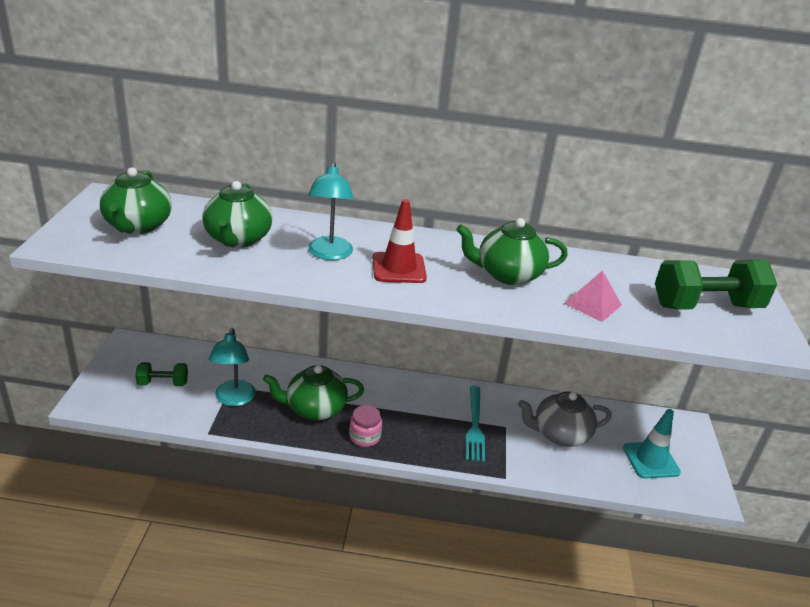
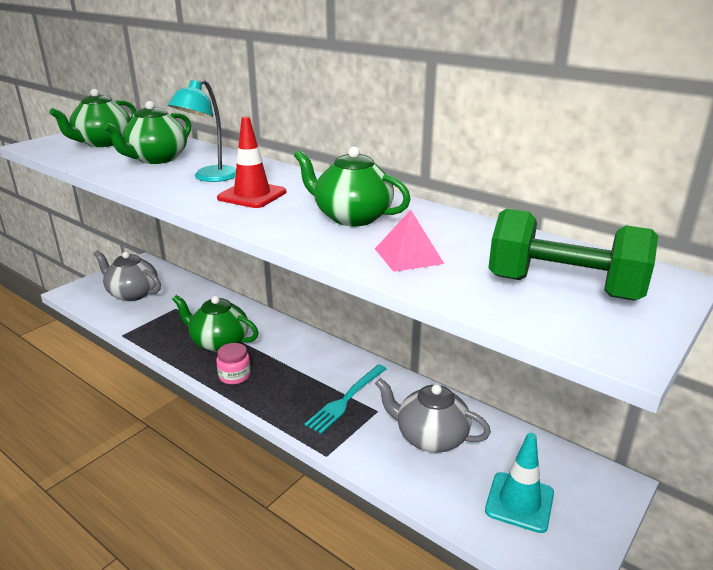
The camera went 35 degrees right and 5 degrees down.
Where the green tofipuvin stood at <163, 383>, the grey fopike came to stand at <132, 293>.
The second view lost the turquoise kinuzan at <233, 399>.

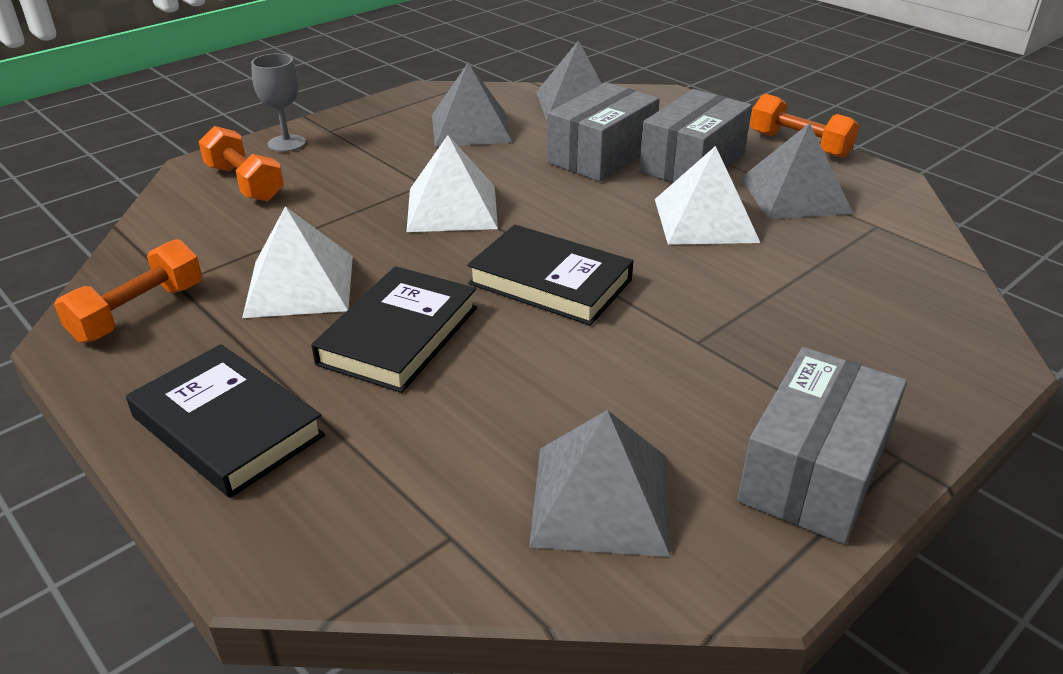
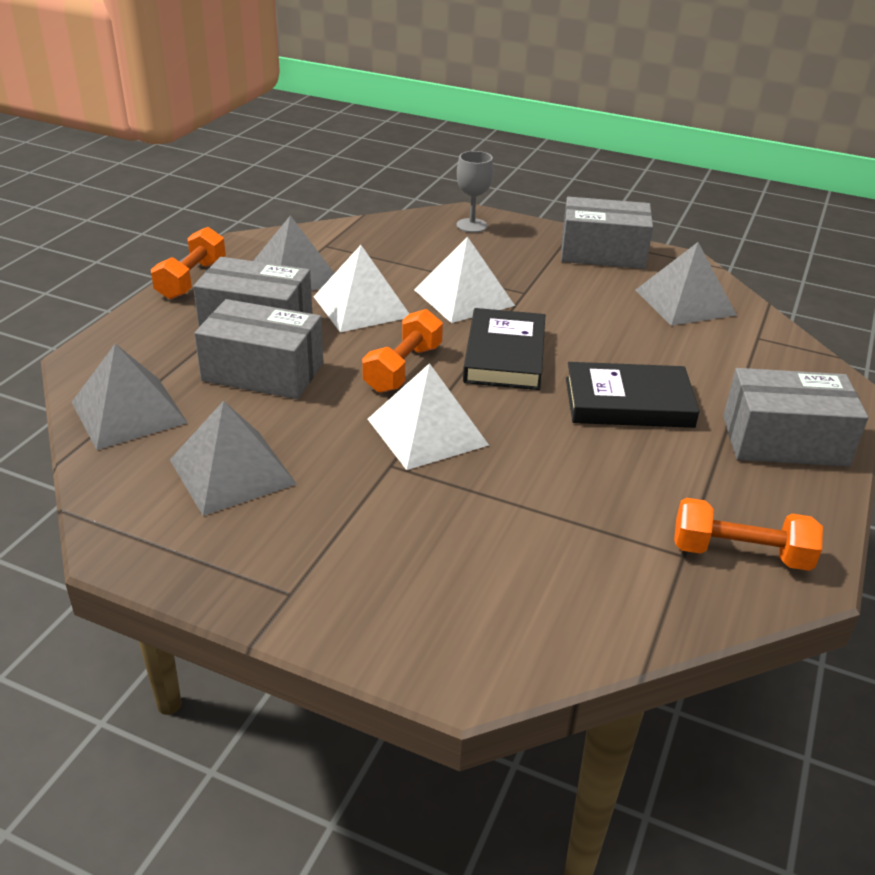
The camera went 115 degrees left and 0 degrees up.
The orange tofipuvin ended up elsewhere, having gone from <245, 183> to <403, 368>.
The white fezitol ended up elsewhere, having gone from <299, 285> to <464, 297>.
The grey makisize ended up elsewhere, having gone from <286, 143> to <471, 225>.
Where the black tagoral stood at <228, 426>, the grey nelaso came to stand at <784, 441>.

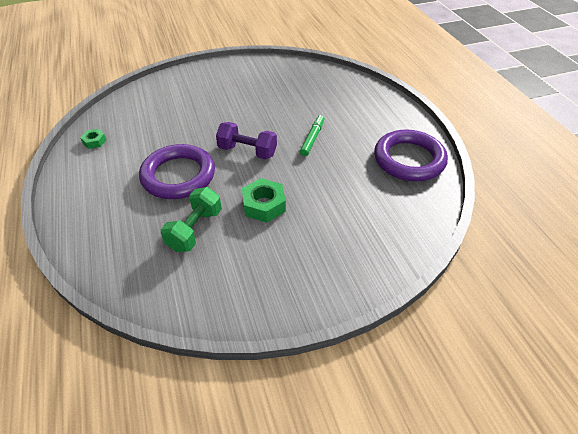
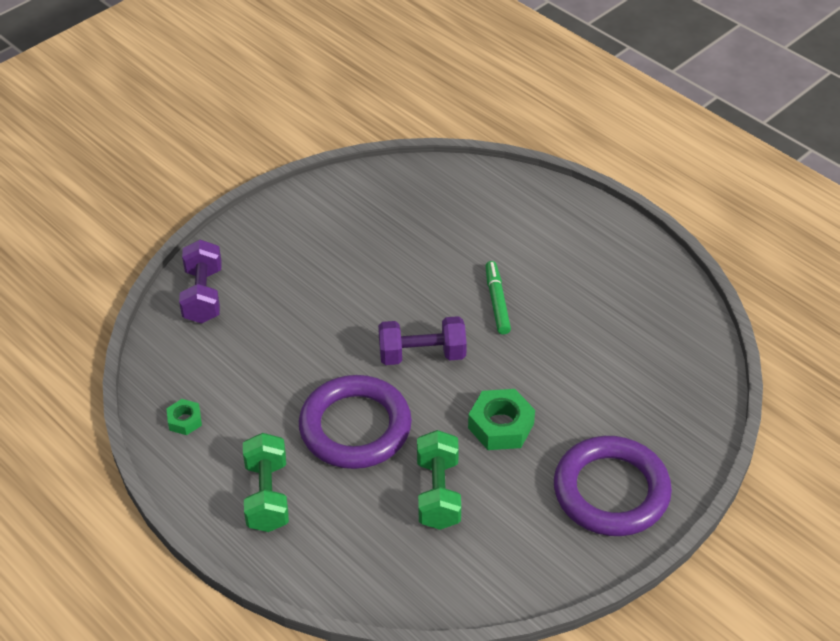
The camera went 25 degrees left and 0 degrees up.
The second view gained the purple tofipuvin at <203, 295>.
The second view gained the green tofipuvin at <267, 495>.
The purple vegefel ended up elsewhere, having gone from <409, 159> to <611, 491>.

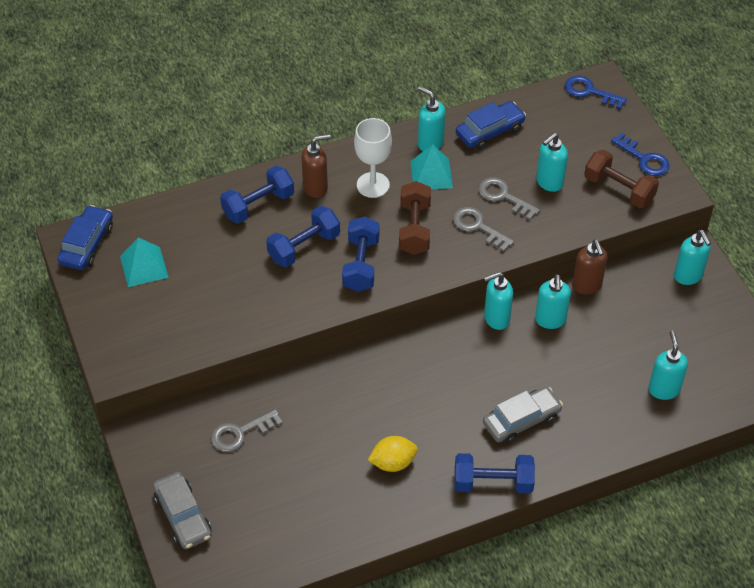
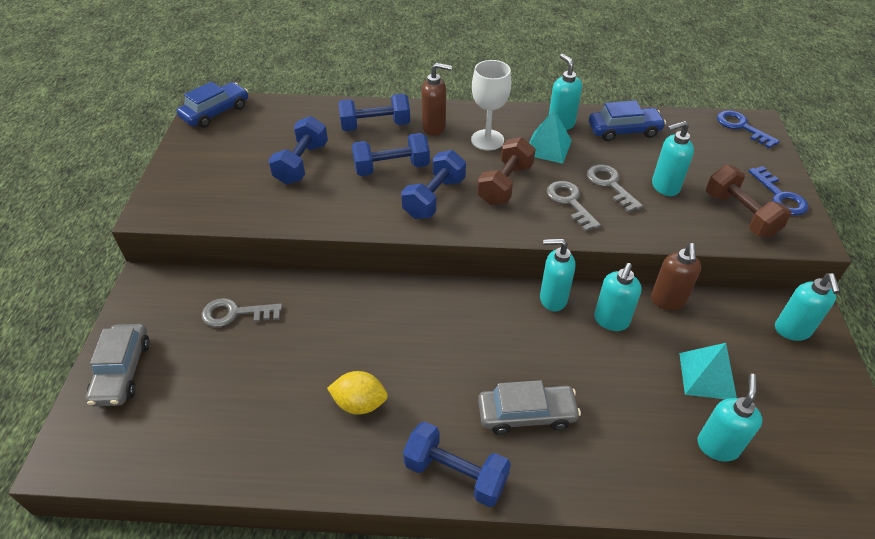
The camera went 25 degrees right and 5 degrees down.
The second view gained the blue tofipuvin at <302, 163>.
The turquoise fezitol ended up elsewhere, having gone from <144, 267> to <707, 376>.

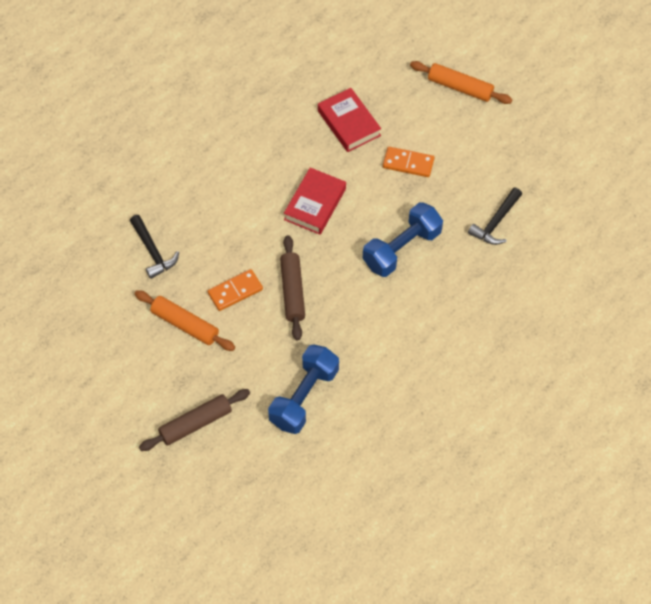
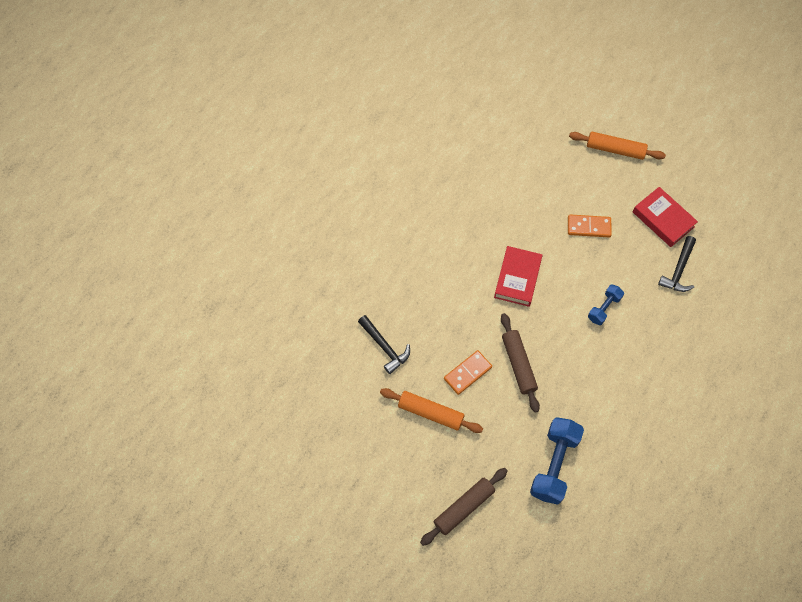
The camera went 10 degrees left and 5 degrees up.
The size of the blue tofipuvin at <402, 249> changed by a factor of 0.56.
The red tagoral ended up elsewhere, having gone from <349, 123> to <663, 219>.

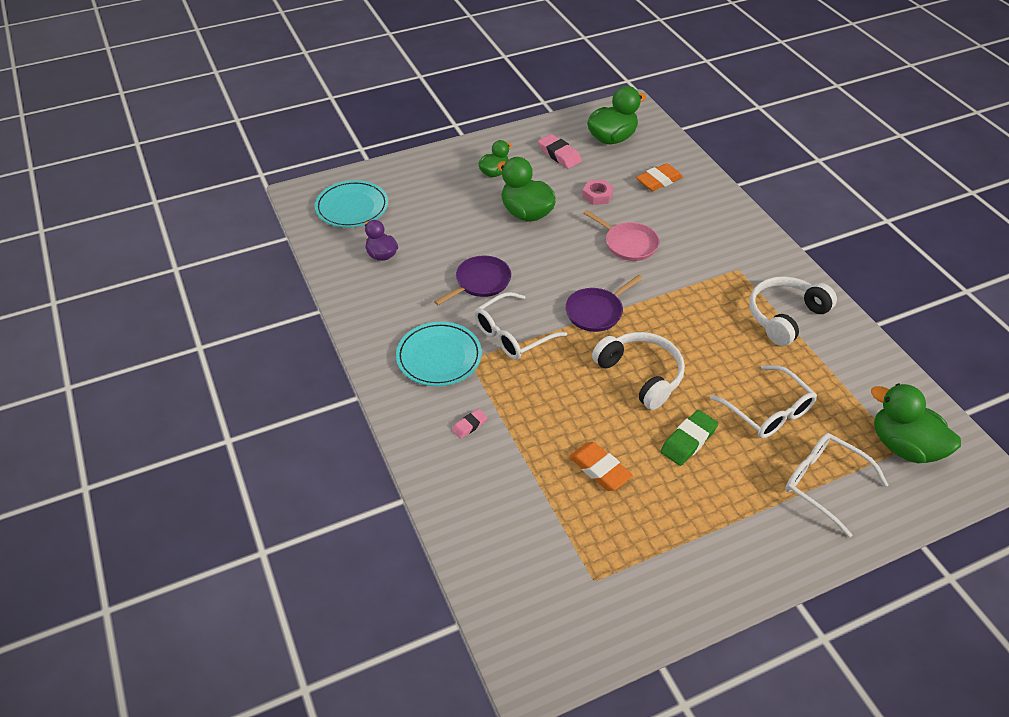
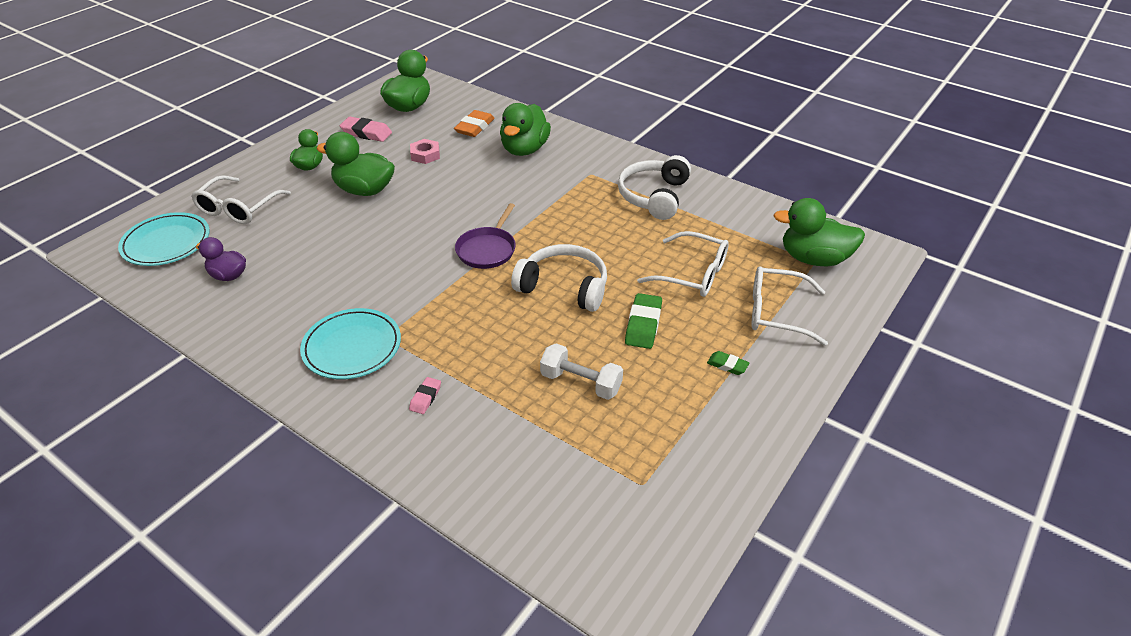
The camera went 30 degrees left and 5 degrees down.
The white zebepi ended up elsewhere, having gone from <512, 335> to <238, 208>.
The second view gained the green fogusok at <524, 149>.
Where the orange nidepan stood at <599, 469>, the white tofipuvin came to stand at <581, 383>.
The second view gained the green nidepan at <727, 365>.
The second view lost the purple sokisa at <480, 282>.
The second view lost the pink sokisa at <628, 244>.

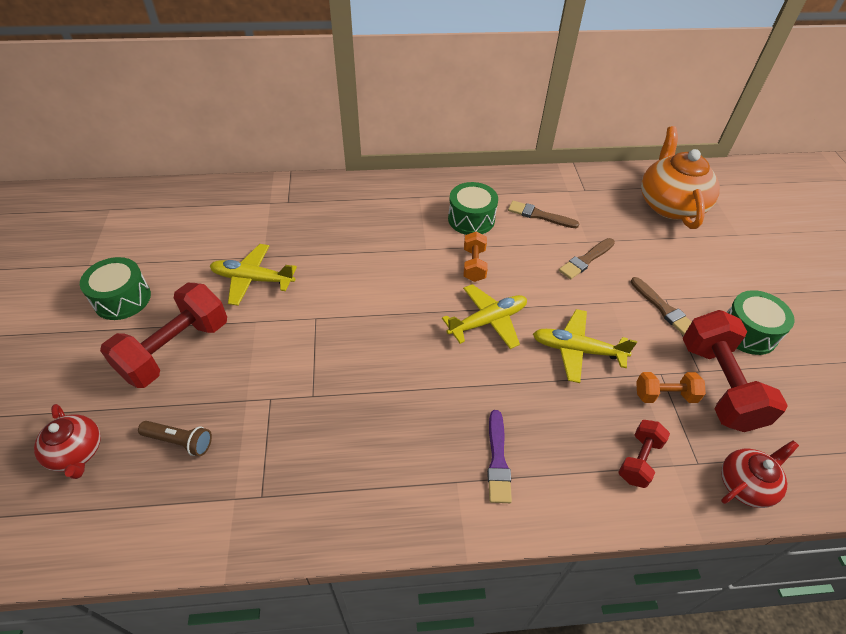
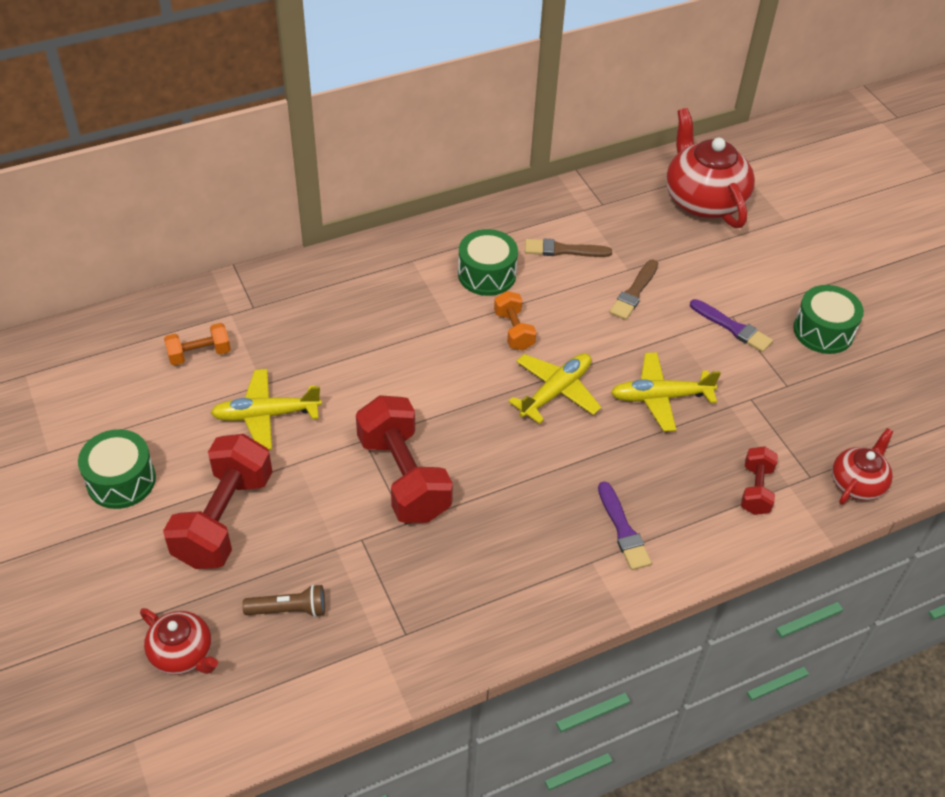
The camera went 20 degrees left and 0 degrees up.
The orange tofipuvin ended up elsewhere, having gone from <665, 395> to <199, 354>.
The red tofipuvin ended up elsewhere, having gone from <718, 385> to <403, 477>.
What was the orange fopike at <670, 204> turned into the red fopike at <703, 200>.
What was the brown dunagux at <663, 308> turned into the purple dunagux at <732, 327>.

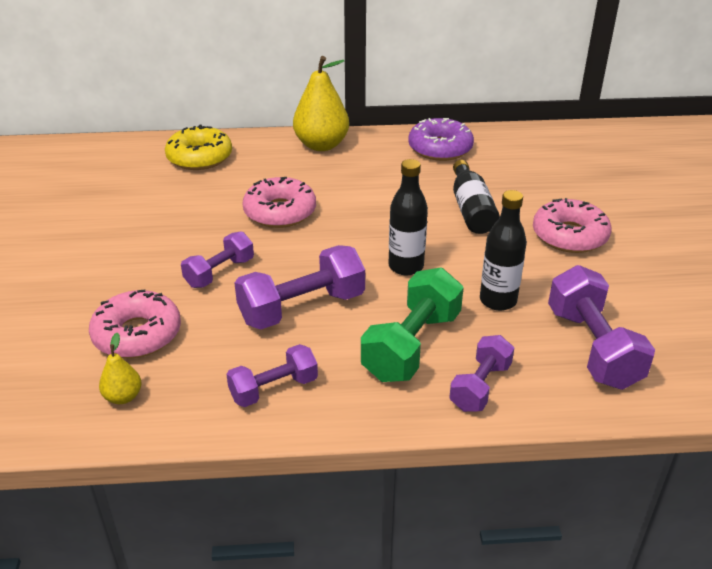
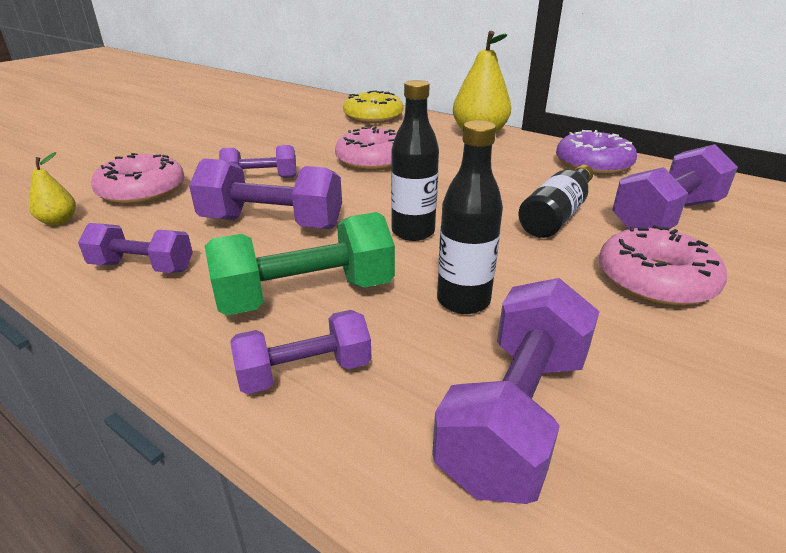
The camera went 40 degrees right and 5 degrees down.
The second view gained the purple tofipuvin at <666, 217>.

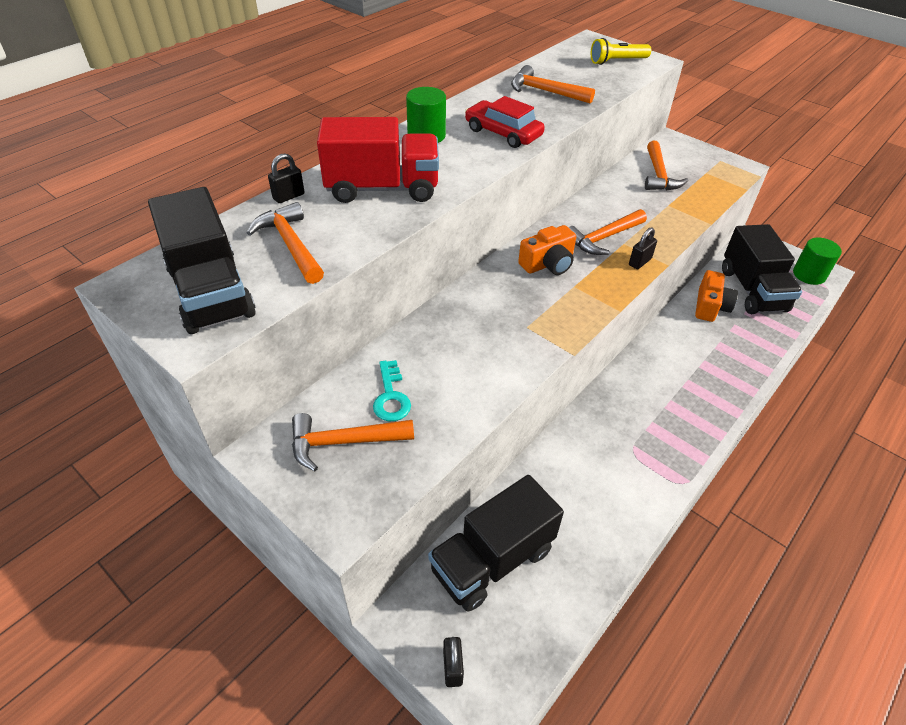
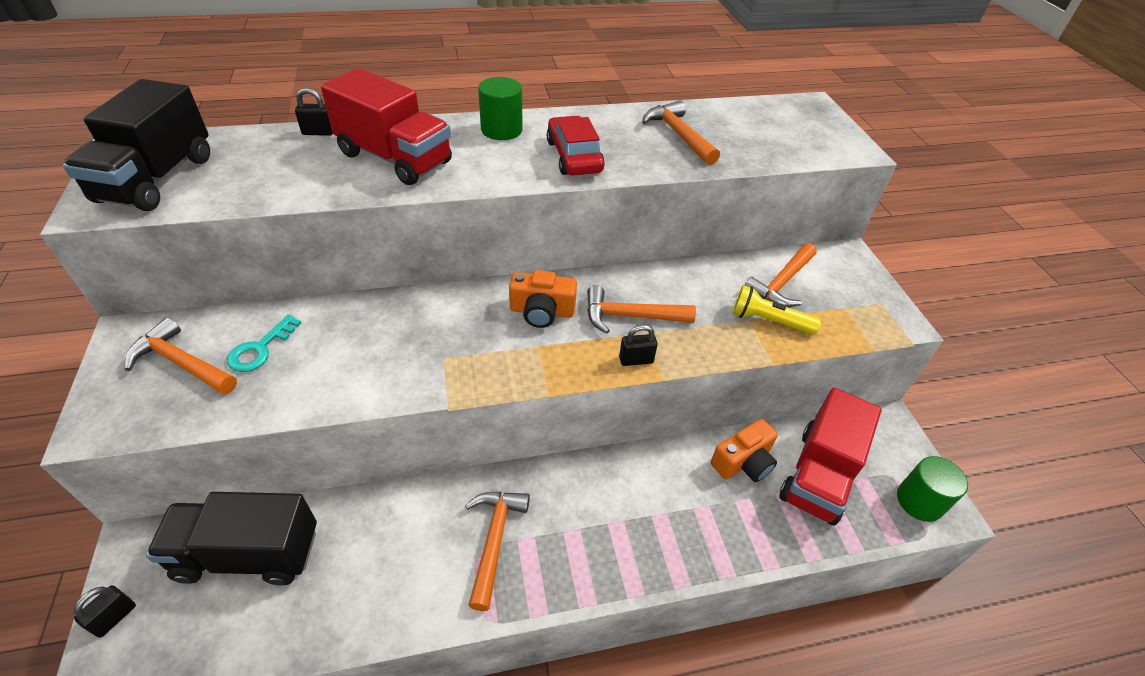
The camera went 35 degrees right and 0 degrees up.
The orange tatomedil ended up elsewhere, having gone from <291, 245> to <494, 540>.
The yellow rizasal ended up elsewhere, having gone from <617, 61> to <768, 321>.
What was the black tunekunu at <752, 290> turned into the red tunekunu at <819, 475>.

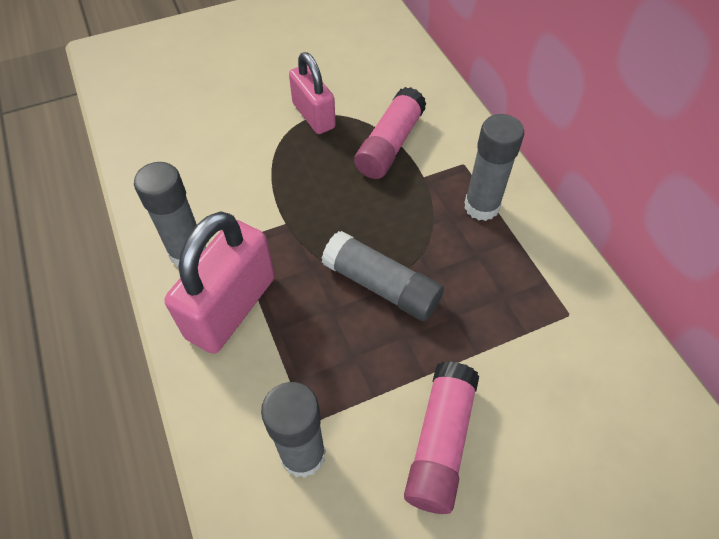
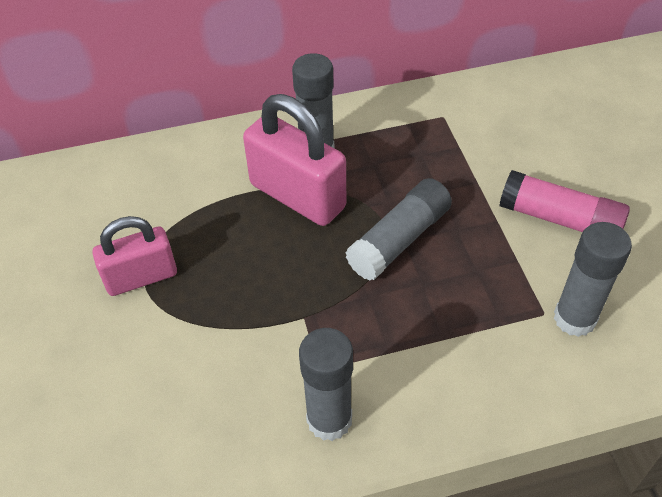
The camera went 80 degrees left and 5 degrees down.
The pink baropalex ended up elsewhere, having gone from <231, 307> to <297, 196>.
The second view lost the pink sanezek at <390, 145>.

